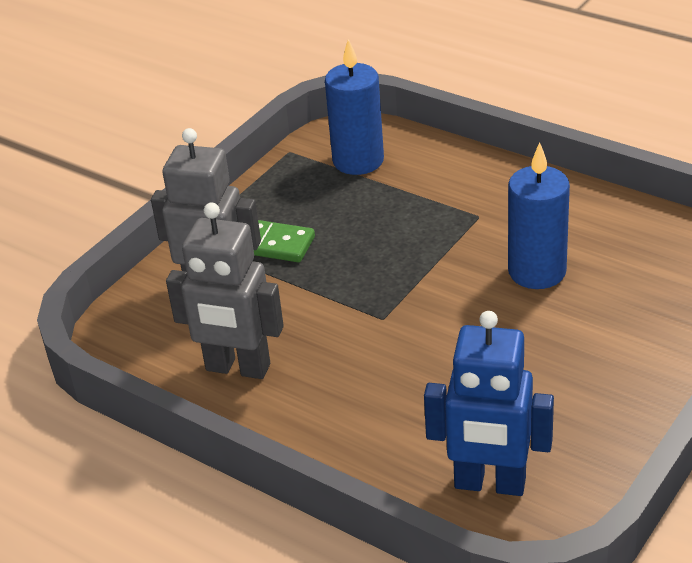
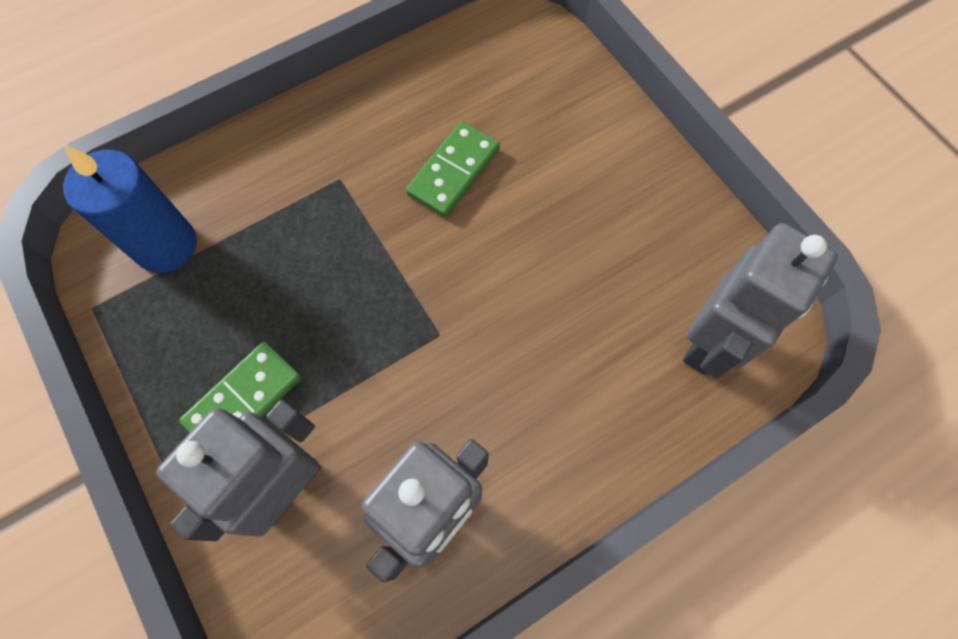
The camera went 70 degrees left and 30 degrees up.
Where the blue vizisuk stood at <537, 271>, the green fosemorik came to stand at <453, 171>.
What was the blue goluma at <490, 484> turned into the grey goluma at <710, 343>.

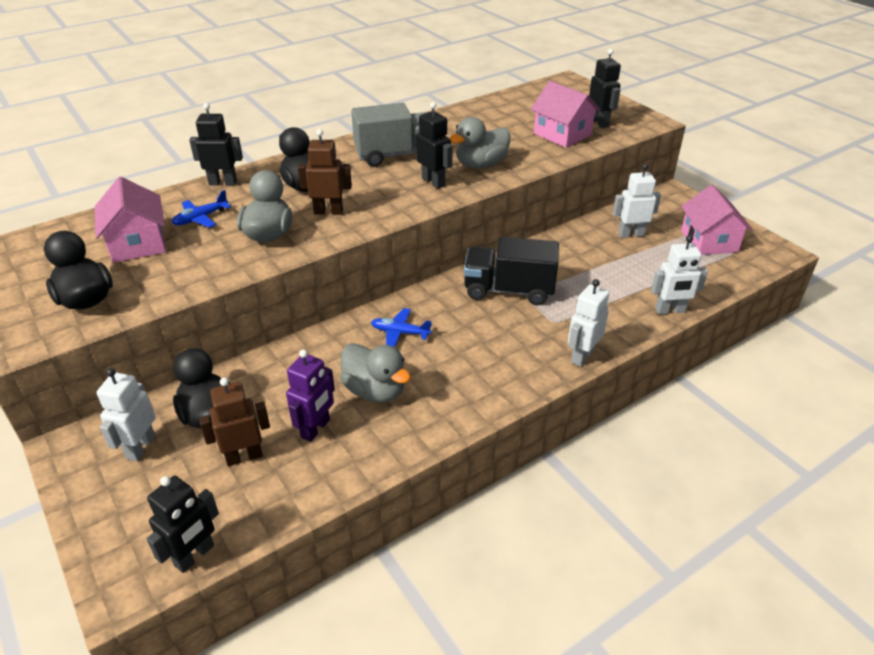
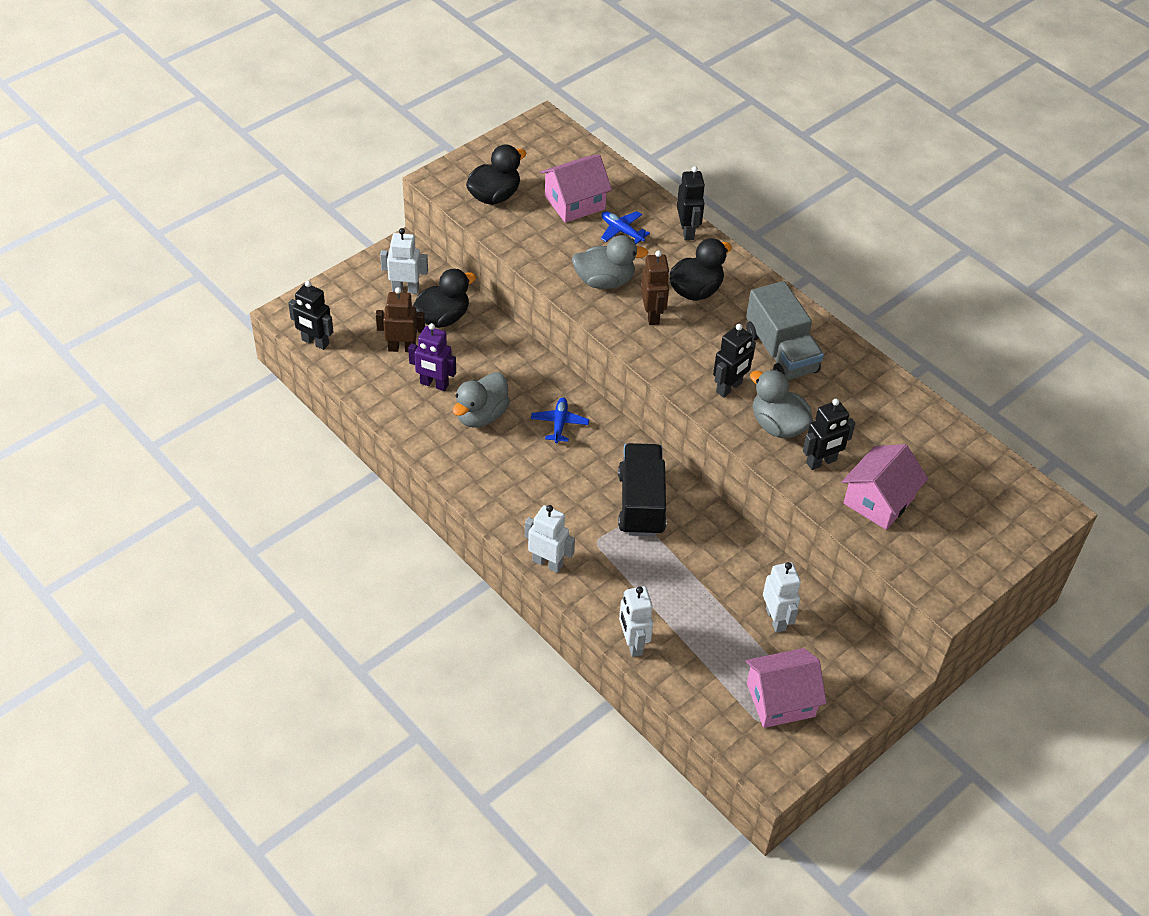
The camera went 80 degrees right and 10 degrees up.
The brown goluma at <244, 456> ended up facing another way, 60 degrees counterclockwise from before.
The black goluma ended up elsewhere, having gone from <599, 122> to <821, 462>.

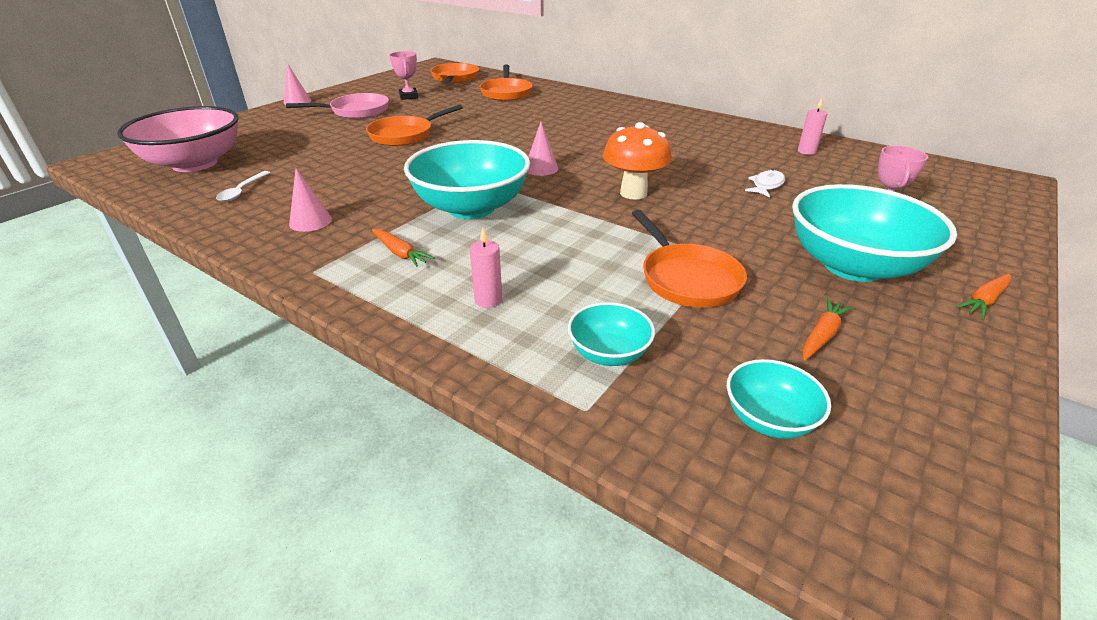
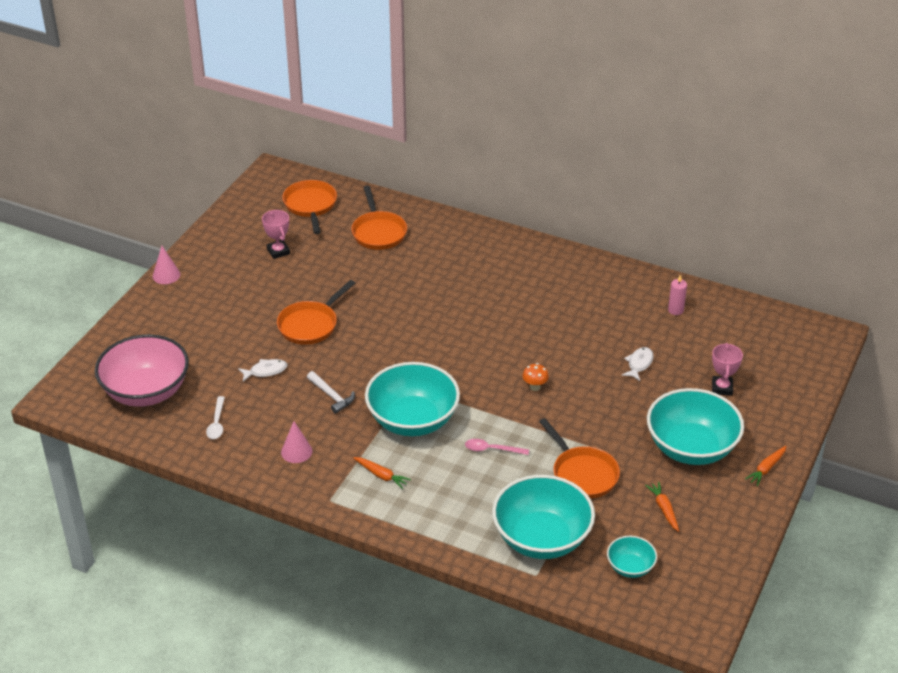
The camera went 10 degrees left and 5 degrees up.
The second view gained the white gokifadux at <265, 371>.
The second view gained the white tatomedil at <331, 396>.
The second view gained the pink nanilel at <492, 449>.
The size of the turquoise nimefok at <609, 353> changed by a factor of 2.06.
The size of the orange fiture at <633, 193> changed by a factor of 0.49.
The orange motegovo at <822, 335> ended up facing another way, 45 degrees counterclockwise from before.
The second view lost the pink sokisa at <356, 111>.
The second view lost the pink vizisuk at <488, 300>.
The second view lost the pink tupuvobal at <541, 168>.

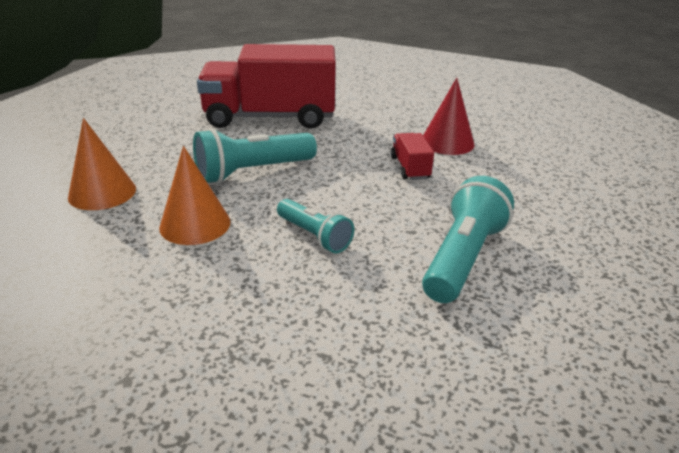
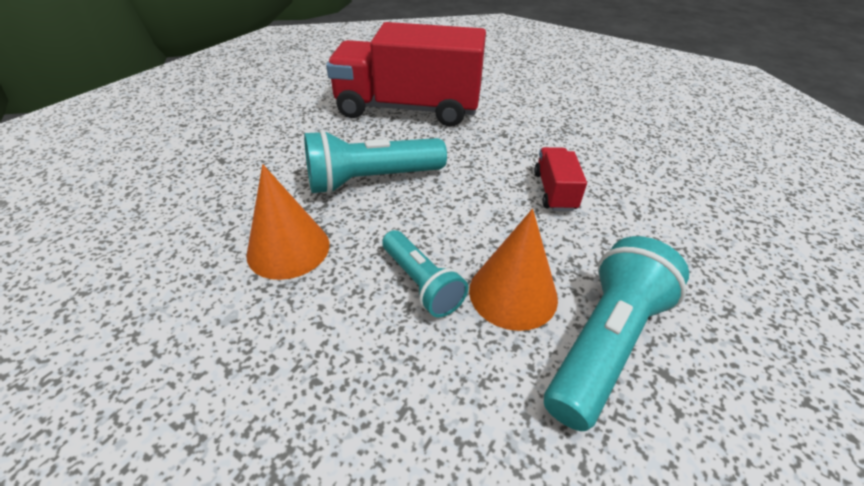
The camera went 10 degrees right and 10 degrees up.
The orange tupuvobal ended up elsewhere, having gone from <102, 193> to <513, 293>.
The second view lost the red tupuvobal at <447, 142>.

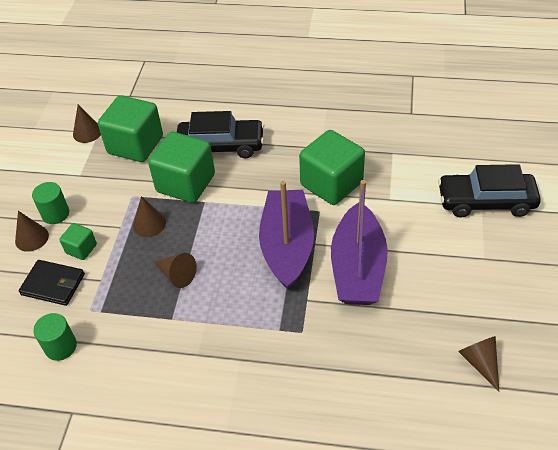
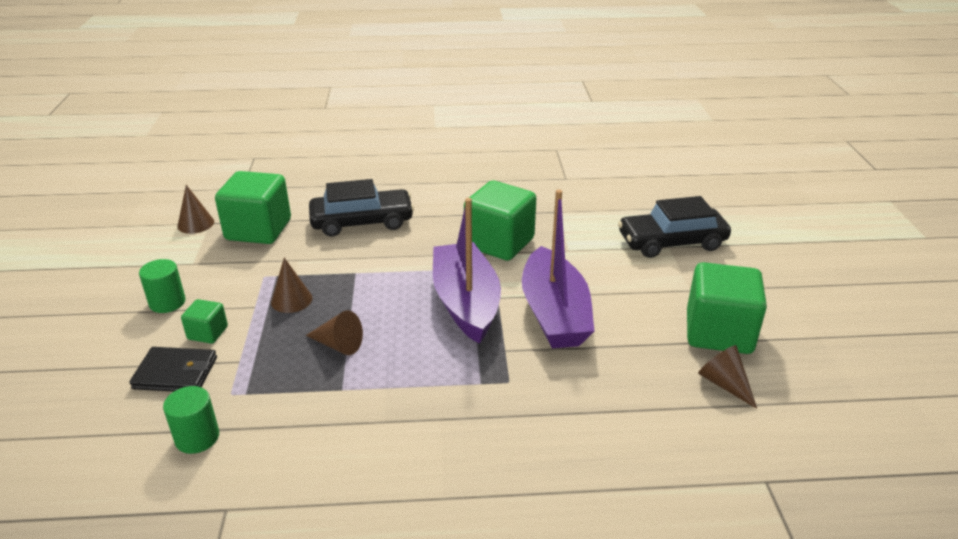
The camera went 15 degrees left and 15 degrees down.
The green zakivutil ended up elsewhere, having gone from <185, 183> to <718, 332>.
The second view lost the brown tupuvobal at <32, 238>.

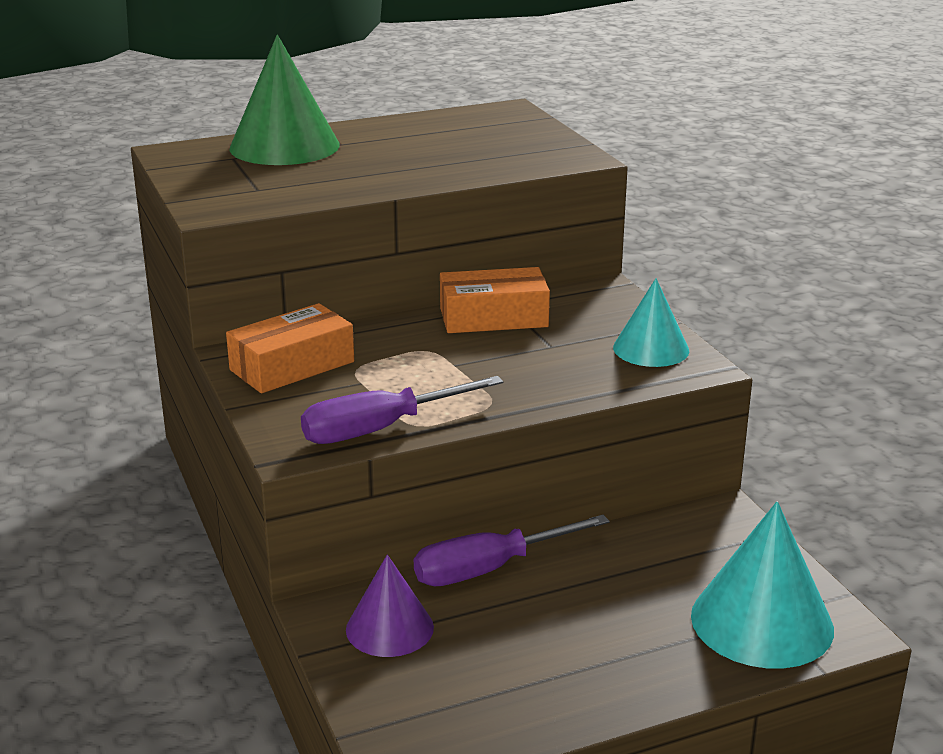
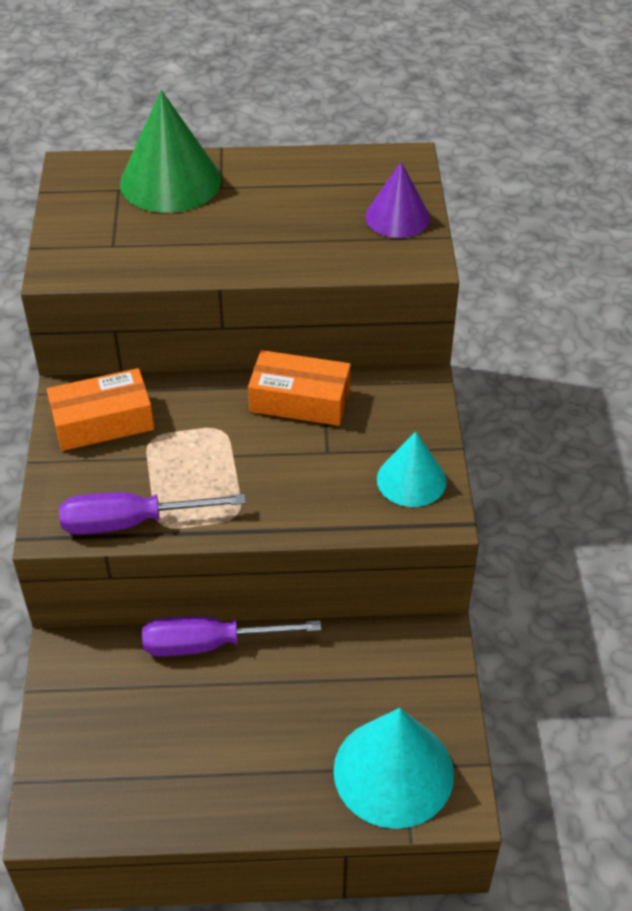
The camera went 20 degrees right and 20 degrees up.
The purple tupuvobal ended up elsewhere, having gone from <389, 628> to <397, 217>.

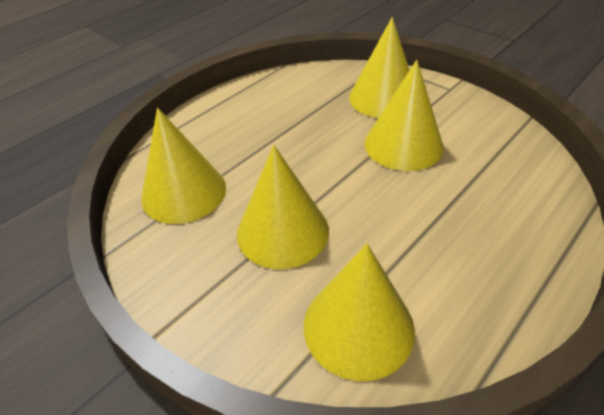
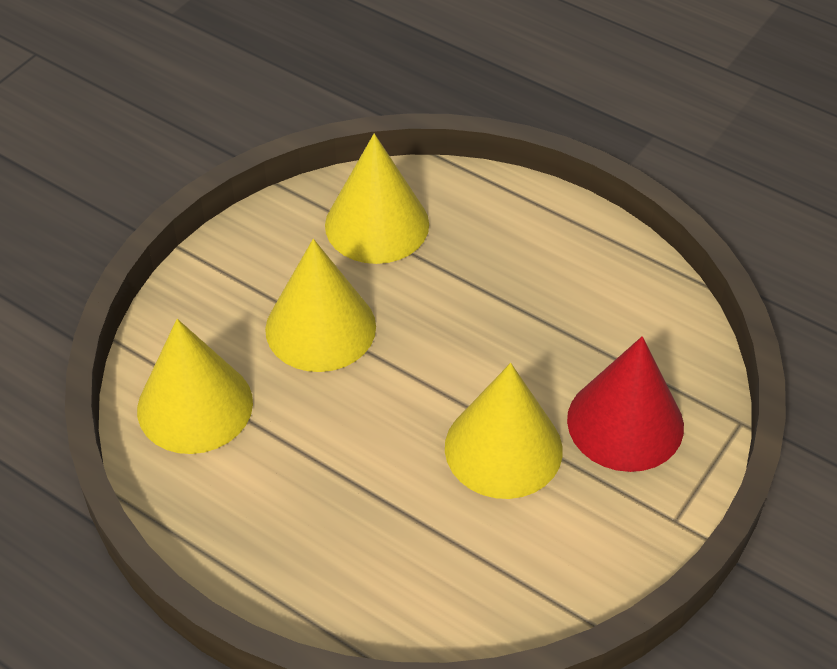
The camera went 80 degrees right and 5 degrees up.
What was the yellow tupuvobal at <383, 98> turned into the red tupuvobal at <625, 422>.

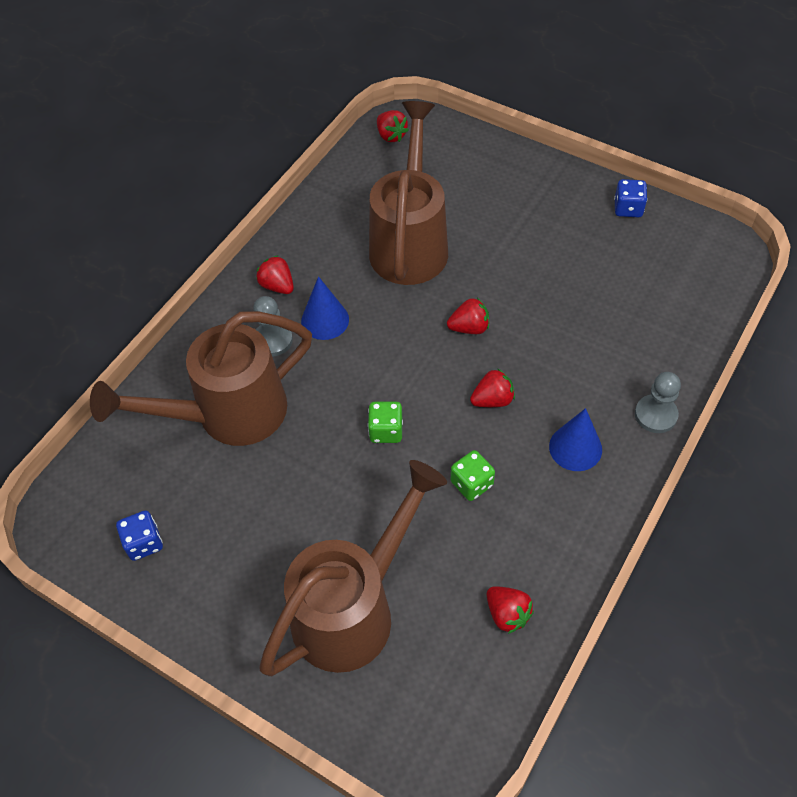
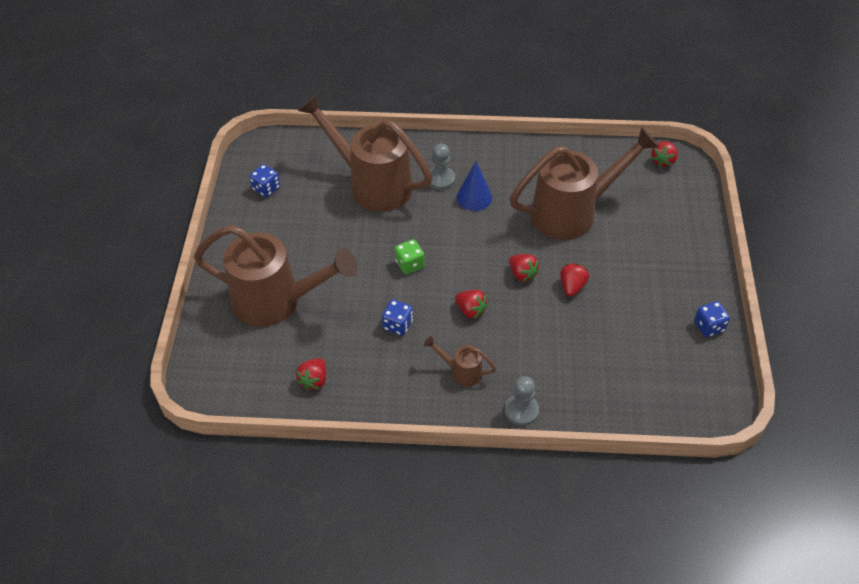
The camera went 60 degrees right and 5 degrees down.
What was the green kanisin at <472, 483> turned into the blue kanisin at <398, 325>.
Where the blue tupuvobal stood at <575, 448>, the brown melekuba came to stand at <462, 372>.
The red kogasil ended up elsewhere, having gone from <277, 286> to <572, 286>.

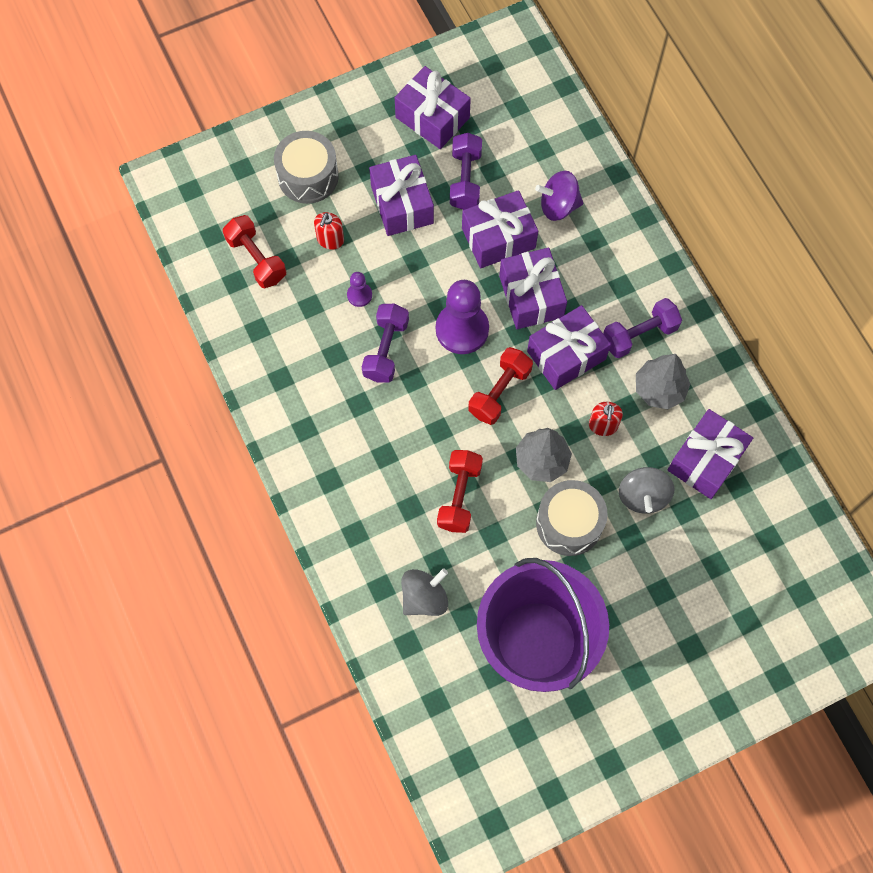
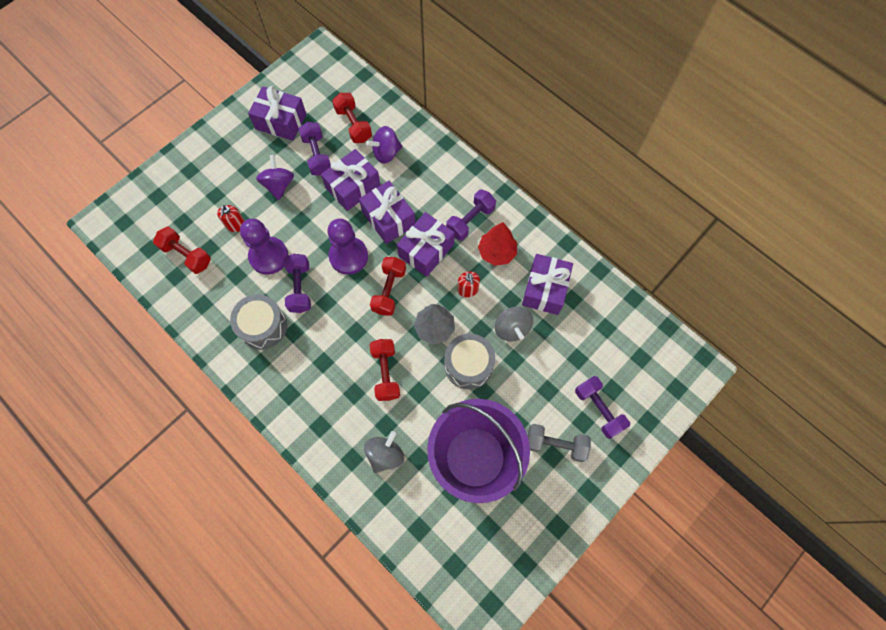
The camera went 20 degrees left and 0 degrees up.
The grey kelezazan ended up elsewhere, having gone from <308, 176> to <263, 326>.
The size of the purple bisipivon at <359, 295> changed by a factor of 2.11.
Where the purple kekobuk stood at <402, 204>, the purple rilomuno came to stand at <279, 185>.
The second view gained the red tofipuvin at <353, 125>.
What was the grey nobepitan at <659, 389> turned into the red nobepitan at <496, 252>.
The second view gained the grey tofipuvin at <555, 444>.
The second view gained the purple tofipuvin at <598, 409>.

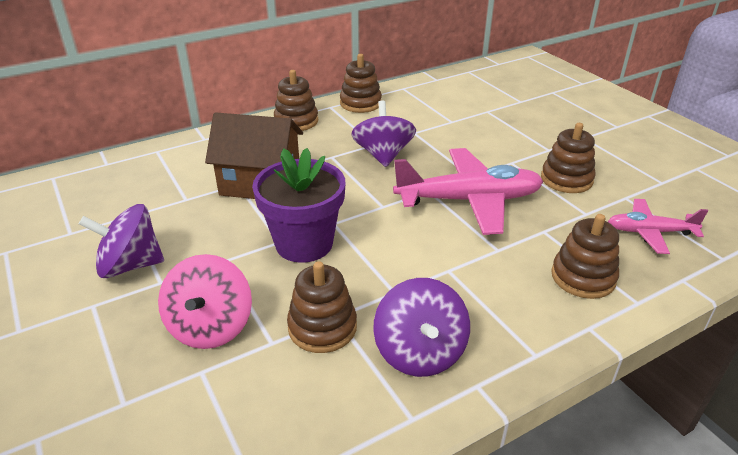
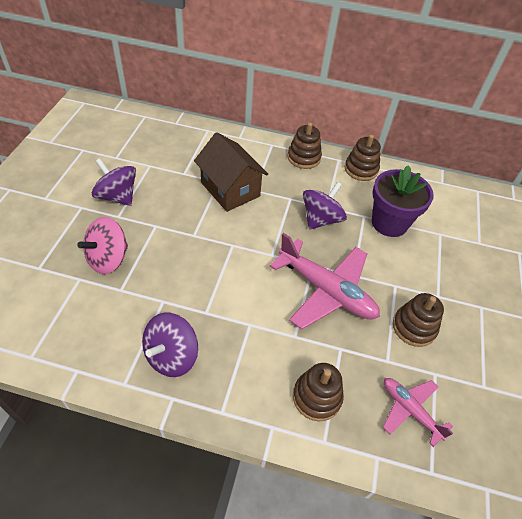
The camera went 40 degrees right and 15 degrees up.
The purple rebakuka ended up elsewhere, having gone from <304, 244> to <389, 223>.
The second view lost the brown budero at <322, 327>.

